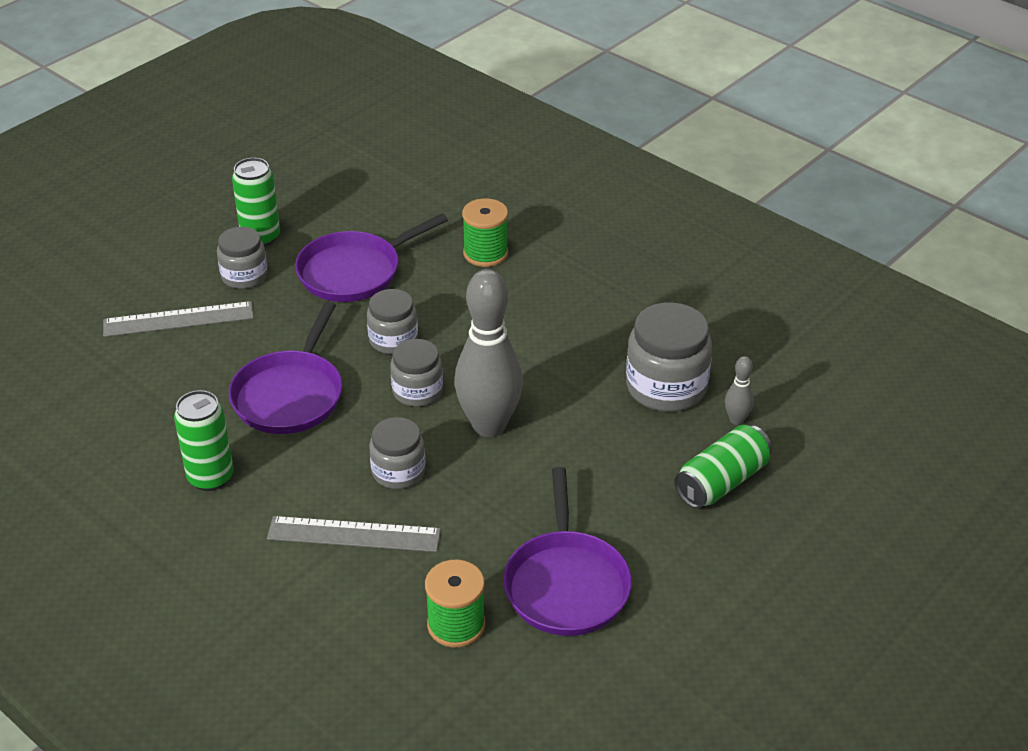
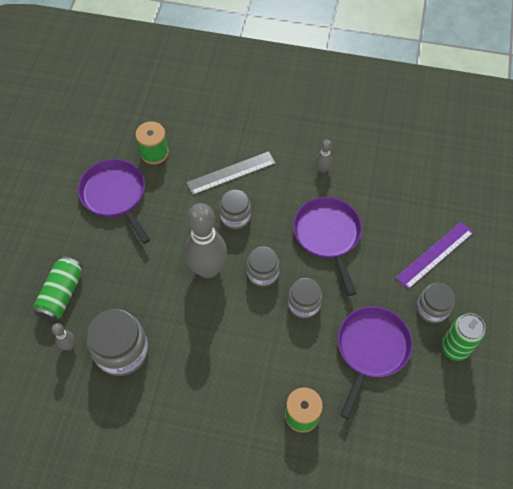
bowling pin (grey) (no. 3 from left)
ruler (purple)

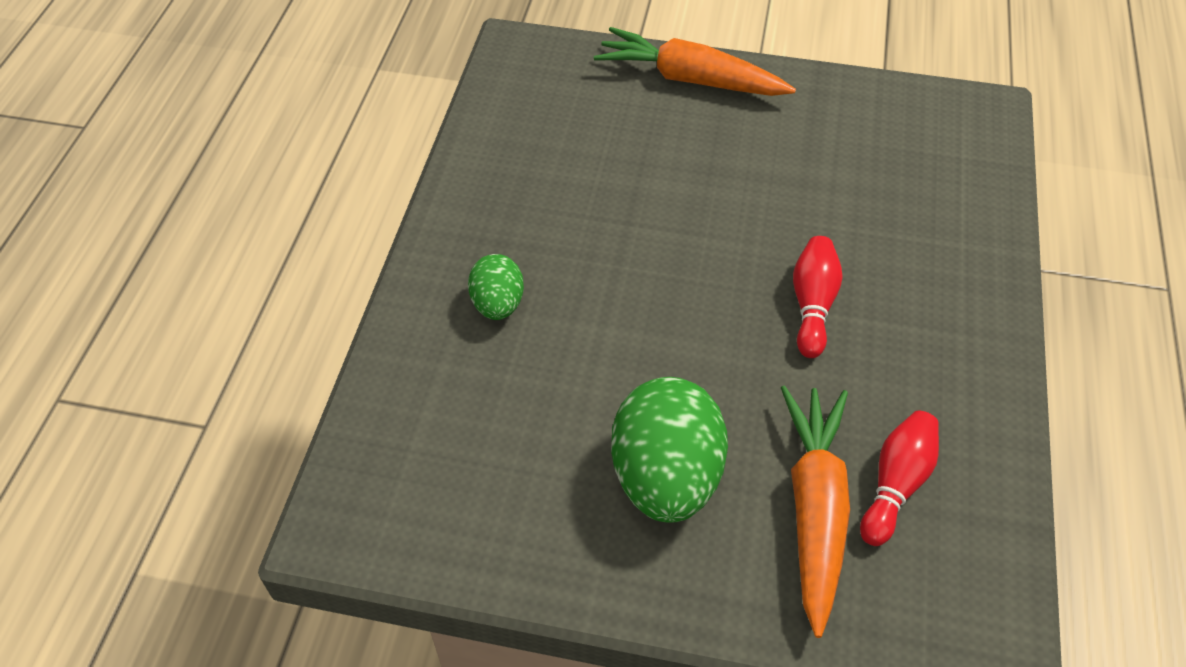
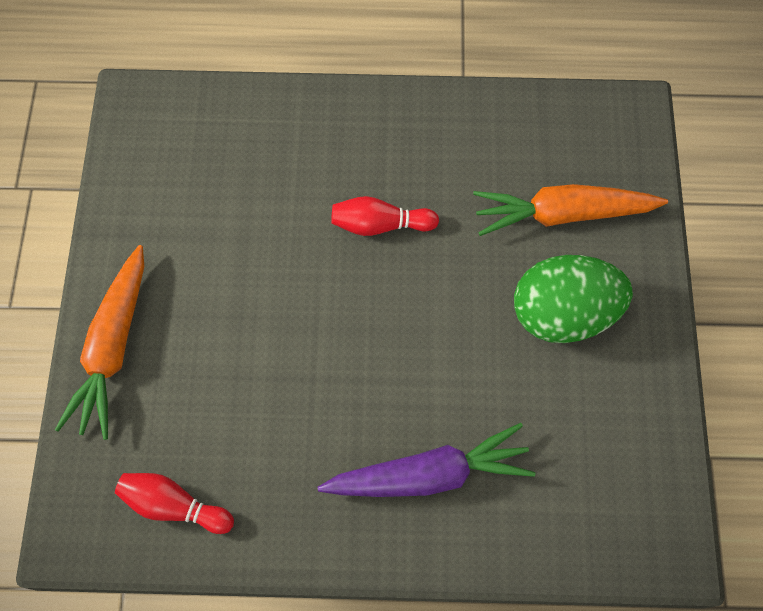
bowling pin (red) (no. 1 from left)
carrot (purple)

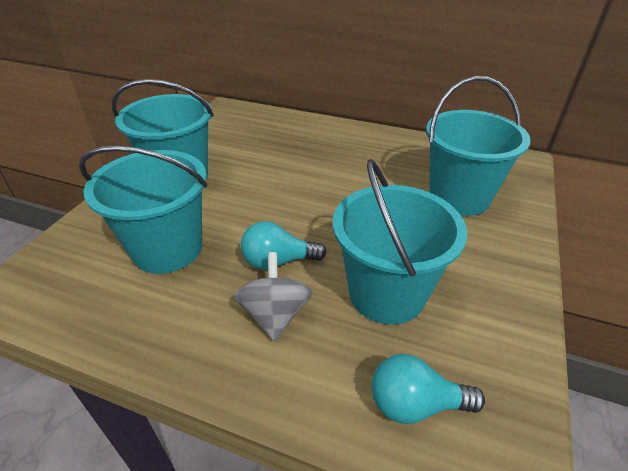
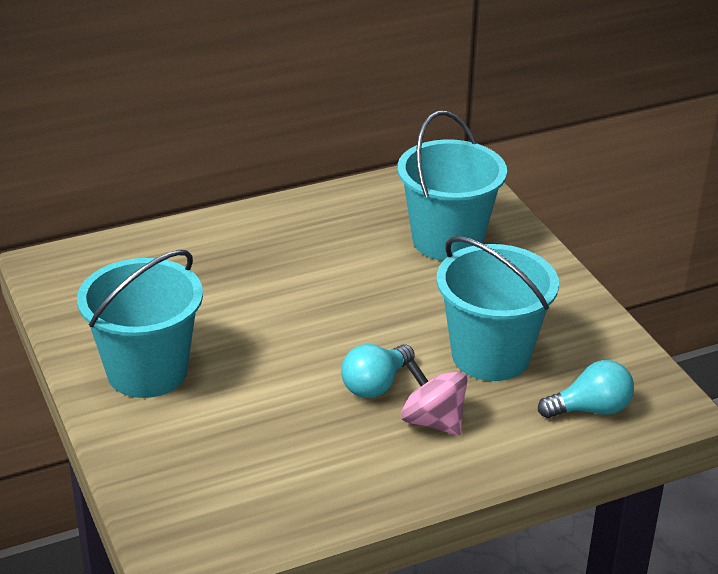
spinning top (pink)
light bulb (turquoise) (no. 2 from left)
bucket (turquoise) (no. 1 from left in the first image)

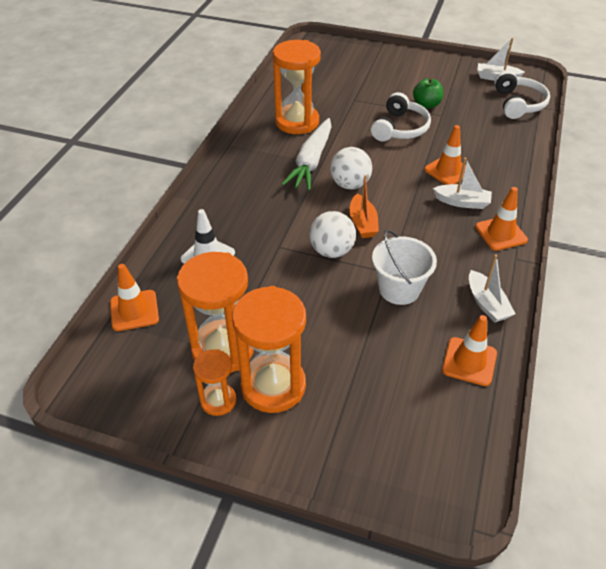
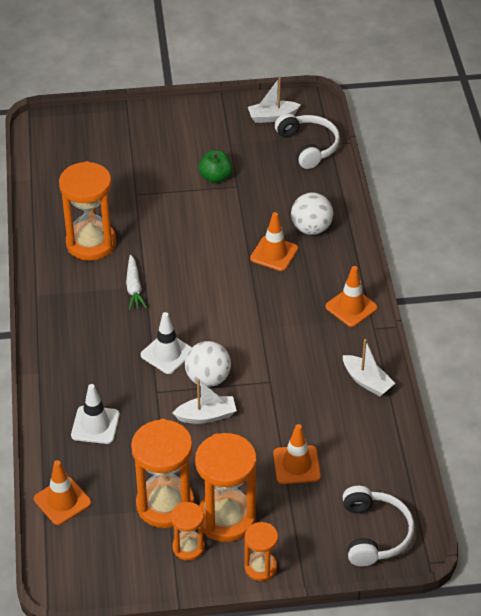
carrot (white)
traffic cone (white) (no. 2 from left)
boat (white) (no. 1 from left)
hourglass (orange) (no. 5 from left)
traffic cone (orange) (no. 3 from left)
ball (white) (no. 2 from left)
headphones (white) (no. 2 from left)
boat (orange)
bucket (white)

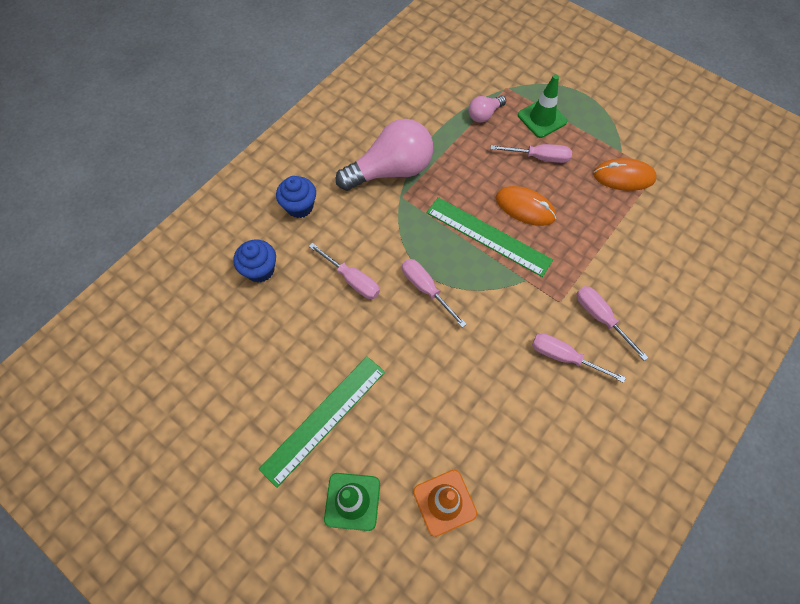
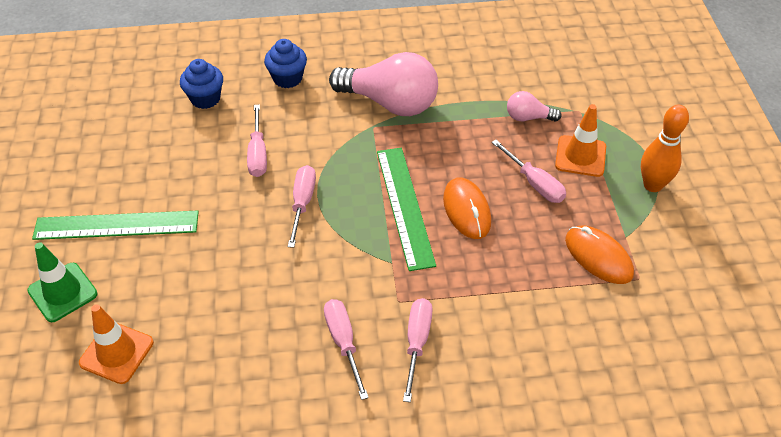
traffic cone (orange) (no. 2 from left)
bowling pin (orange)

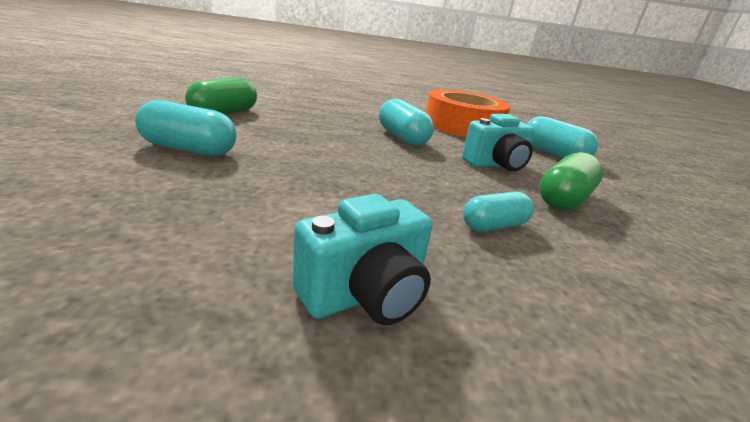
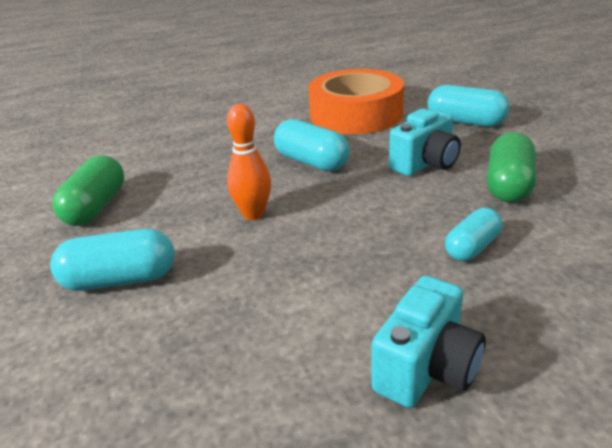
bowling pin (orange)

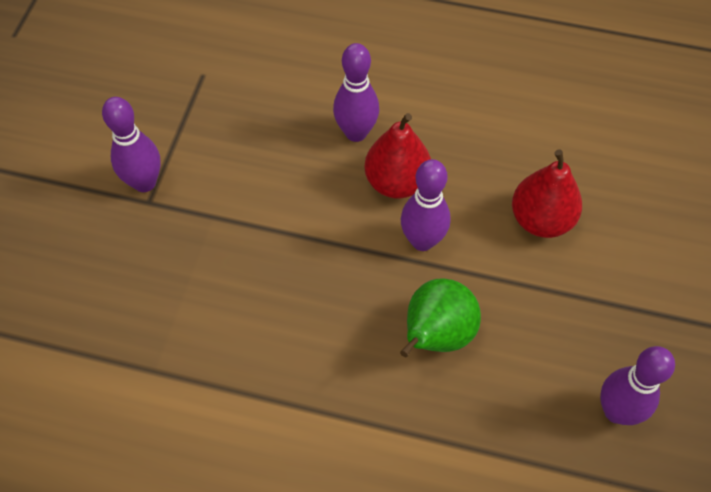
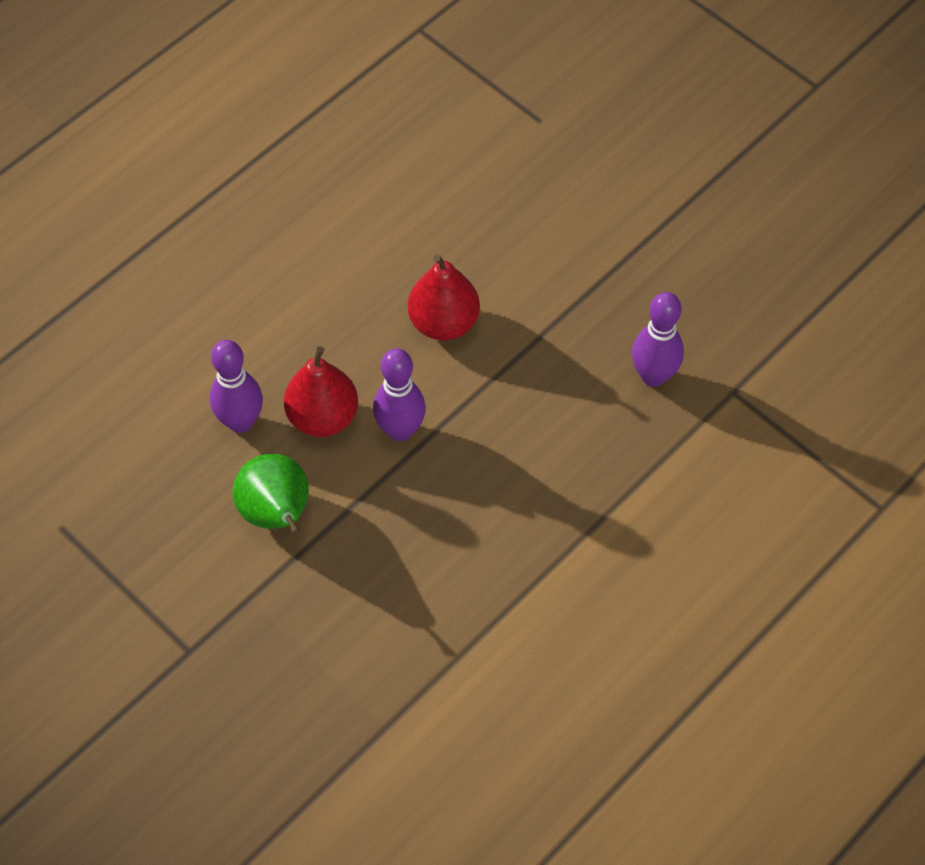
pear (green)
bowling pin (purple) (no. 1 from left in the first image)

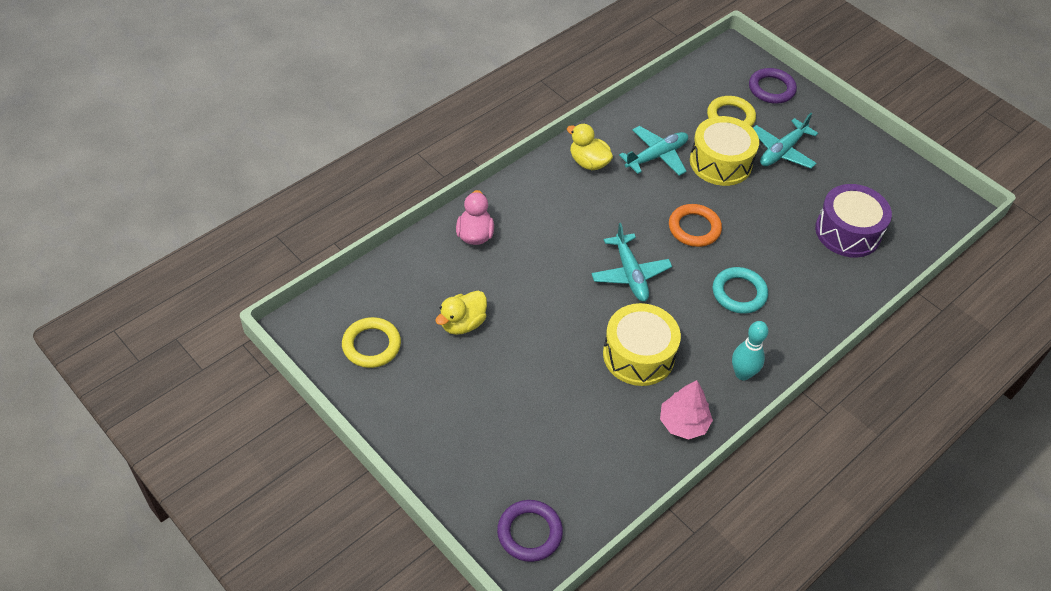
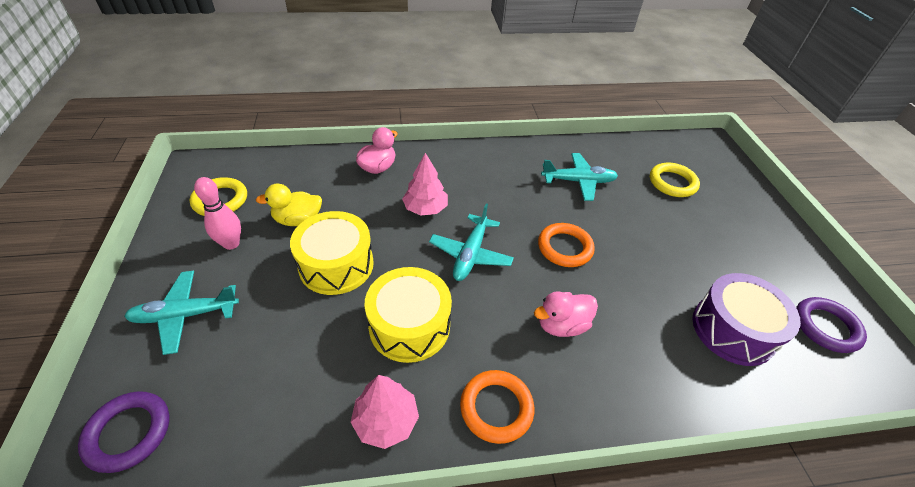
plane (turquoise) (no. 1 from left)
bowling pin (pink)
drum (yellow) (no. 1 from left)
tree (pink) (no. 2 from left)
ring (orange) (no. 1 from left)
duck (pink) (no. 2 from left)
ring (purple) (no. 2 from left)
duck (yellow) (no. 2 from left in the first image)

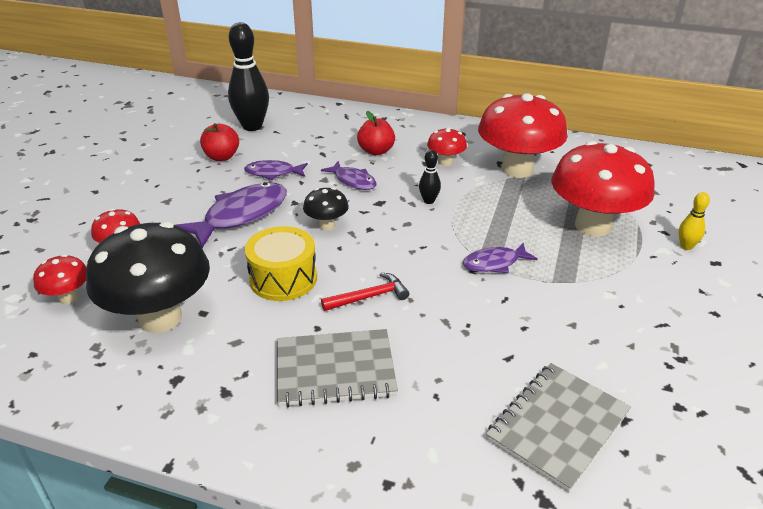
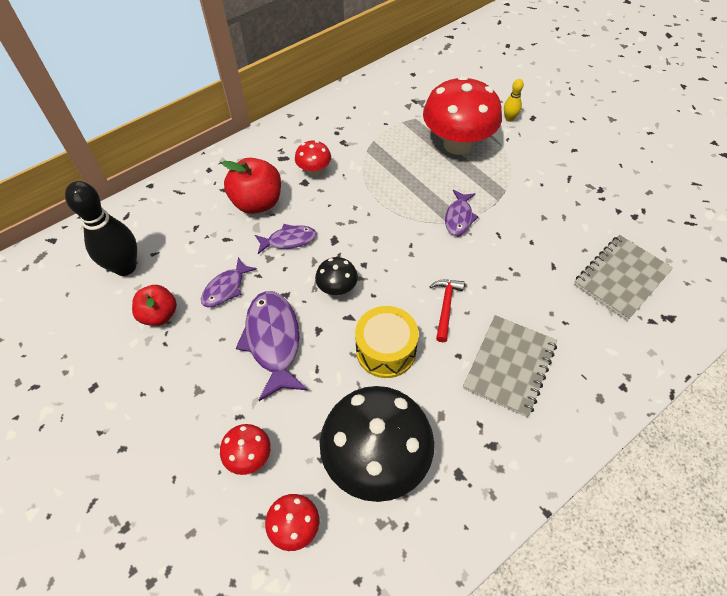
apple (red) (no. 2 from left)
notebook (grey) (no. 2 from left)
bowling pin (black) (no. 2 from left in the first image)
mushroom (red) (no. 4 from left in the first image)

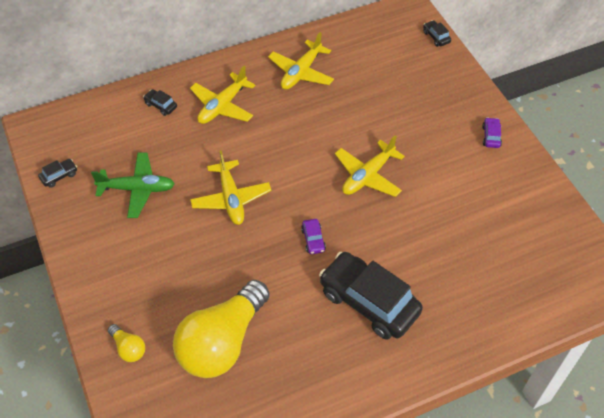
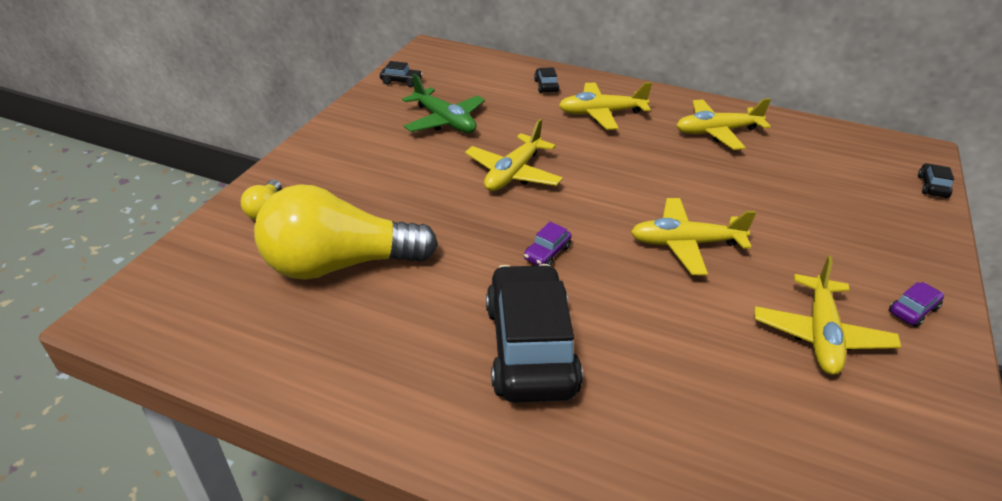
plane (yellow) (no. 5 from left)

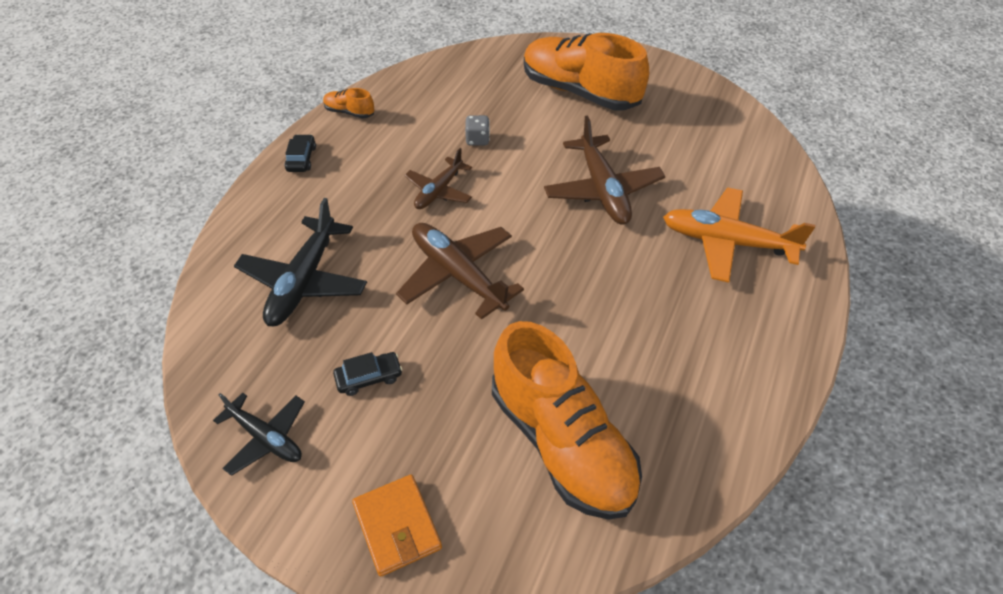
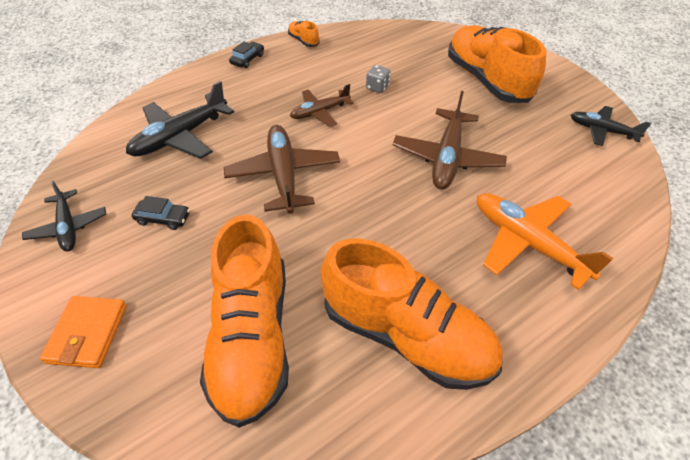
shoe (orange) (no. 3 from left)
plane (black) (no. 3 from left)

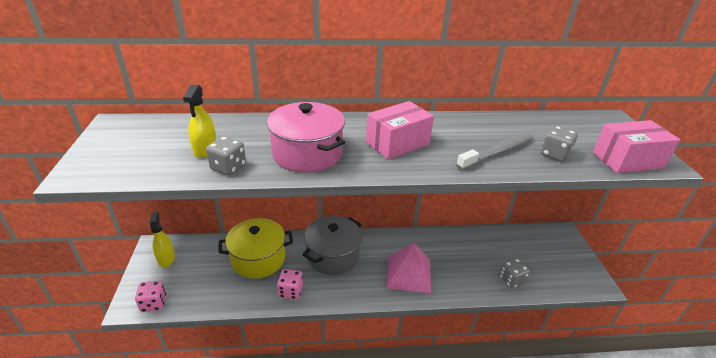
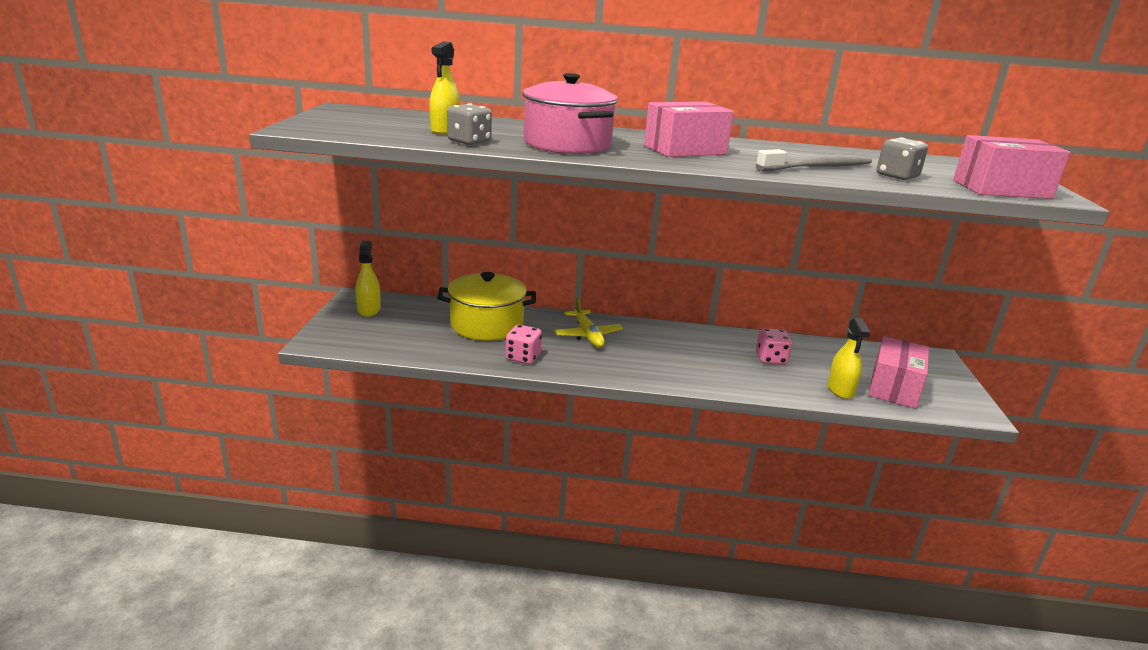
plane (yellow)
dice (pink) (no. 2 from left)
spray bottle (yellow) (no. 3 from left)
box (pink) (no. 2 from left)
pyramid (pink)

